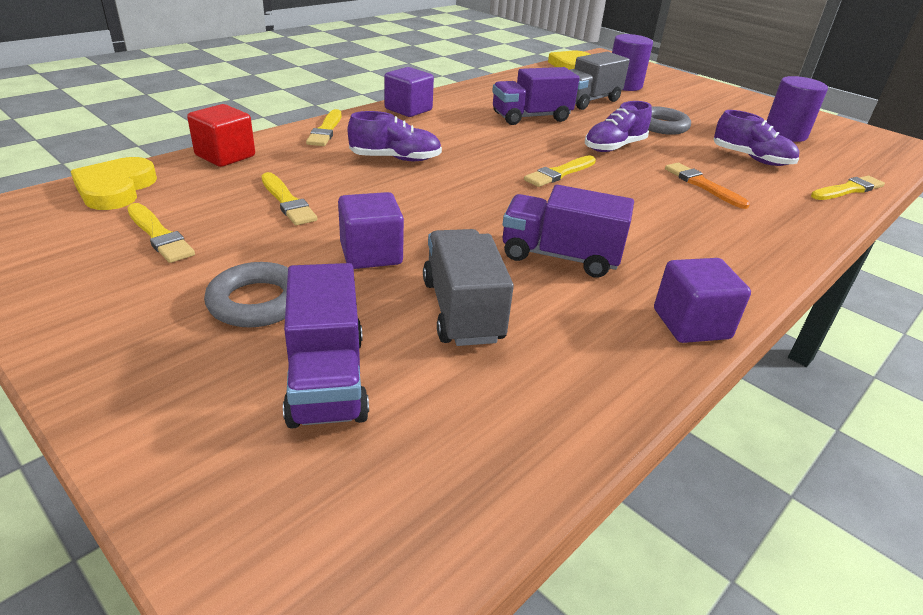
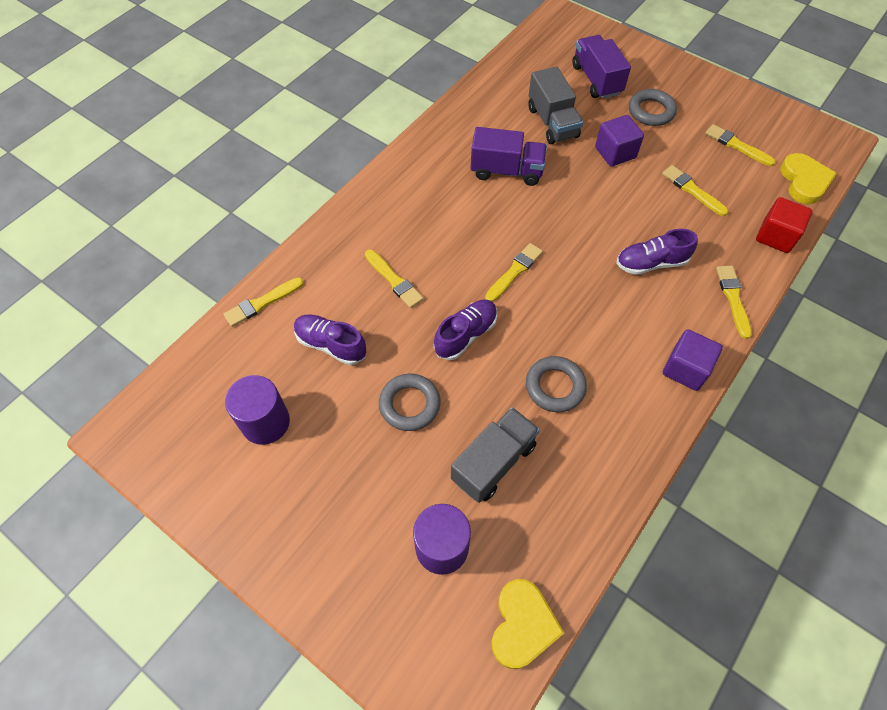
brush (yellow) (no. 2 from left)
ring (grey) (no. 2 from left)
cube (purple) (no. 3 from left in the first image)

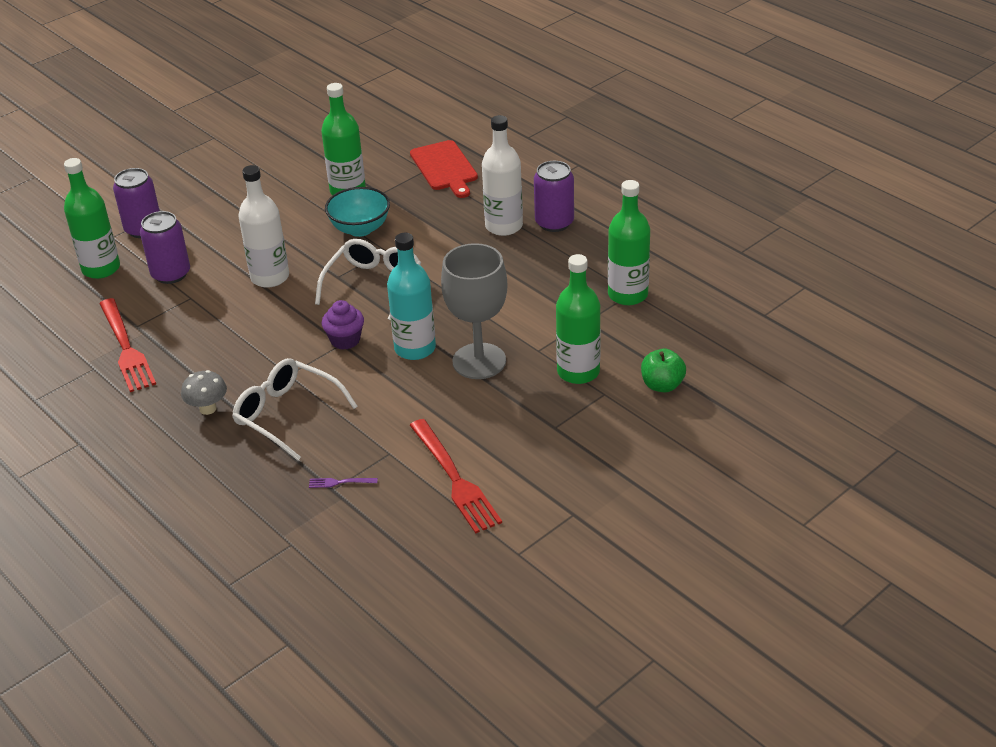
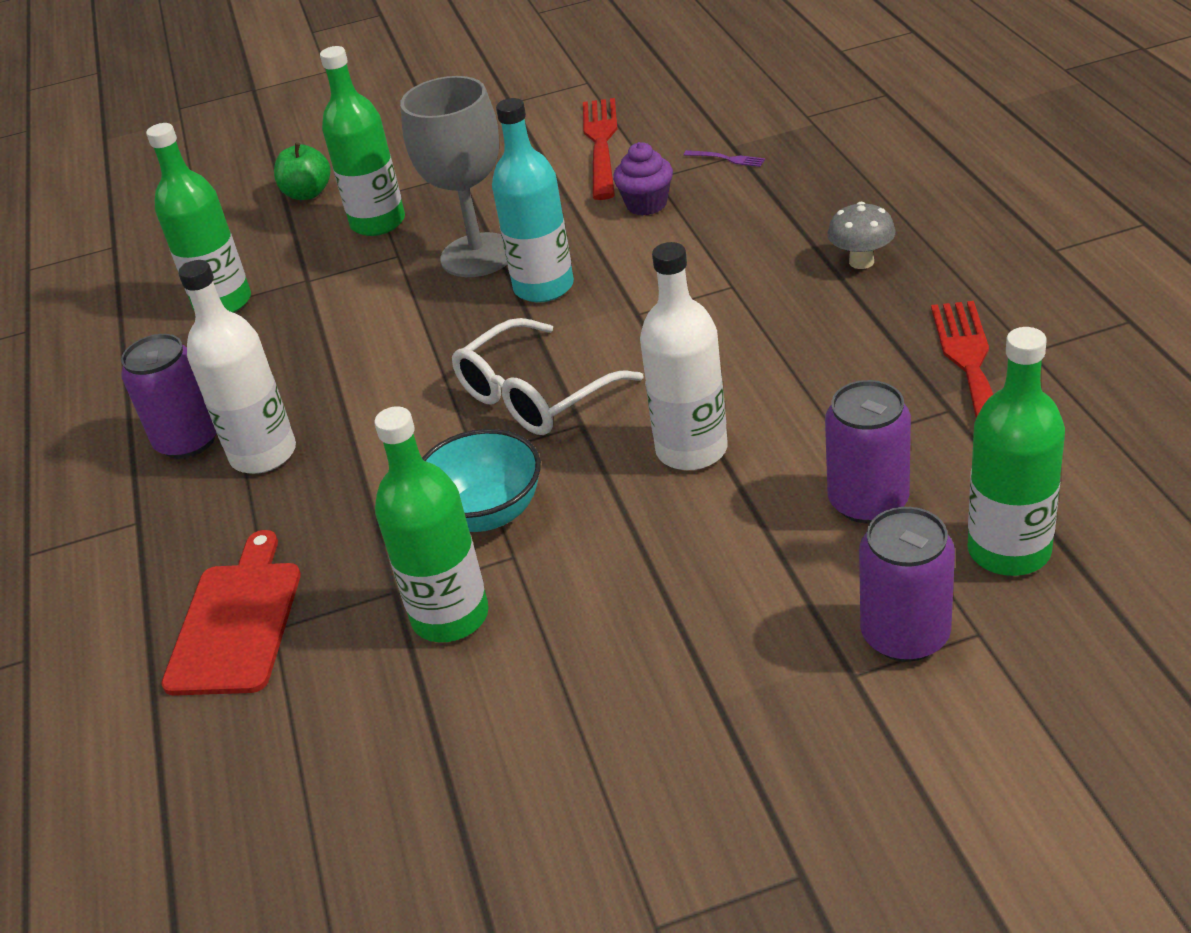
cupcake (purple)
glasses (white) (no. 1 from left in the first image)

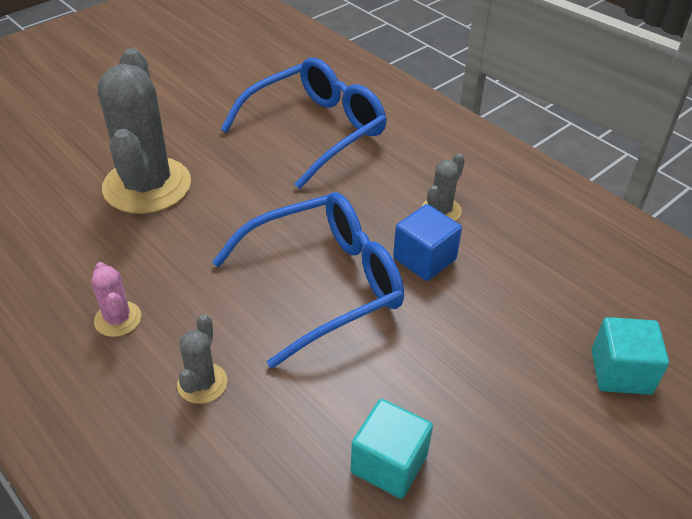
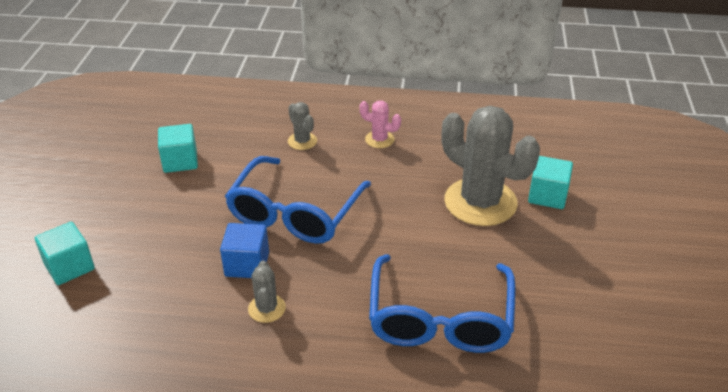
cube (turquoise) (no. 3 from left)

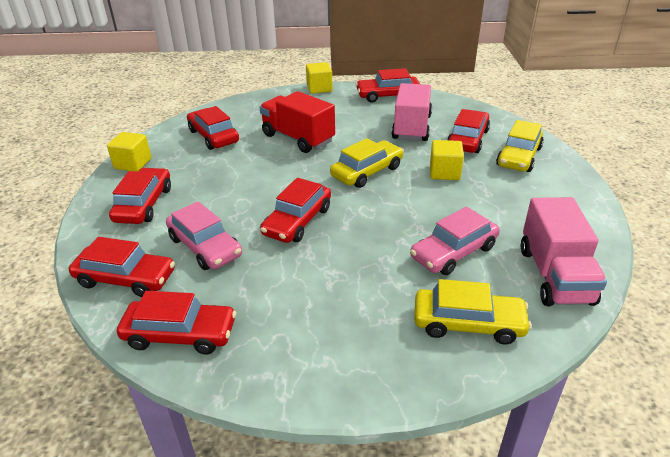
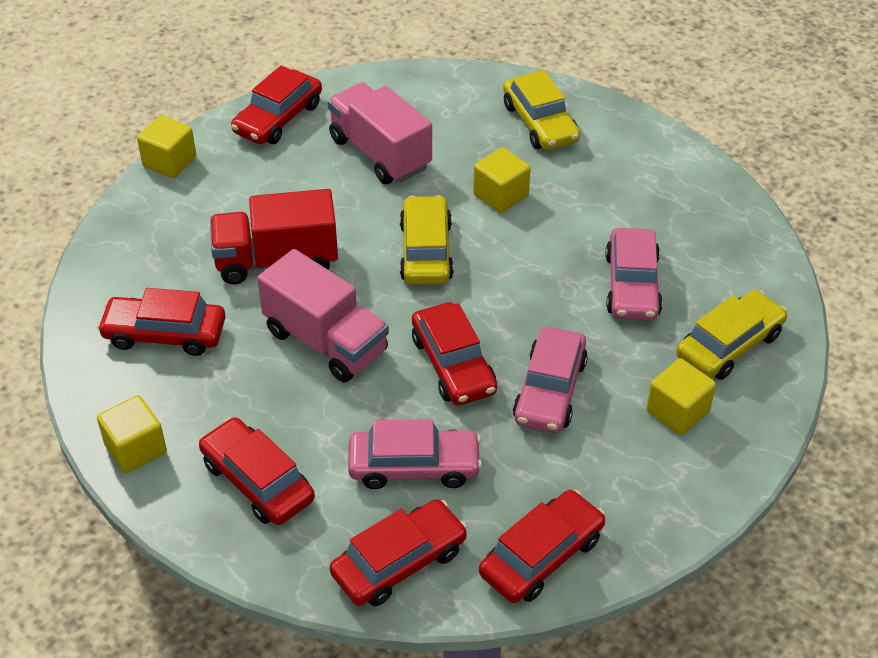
truck (pink) (no. 1 from left)
car (pink) (no. 2 from left)
cube (yellow) (no. 4 from left)
car (red) (no. 7 from left in the first image)

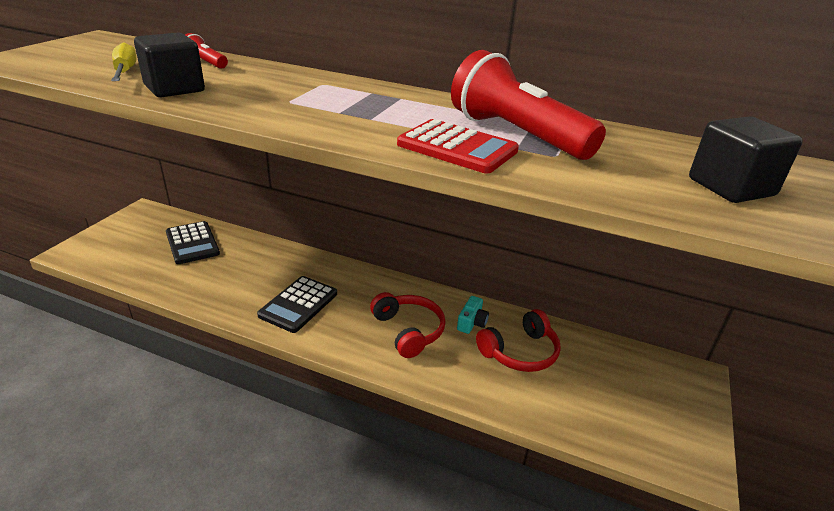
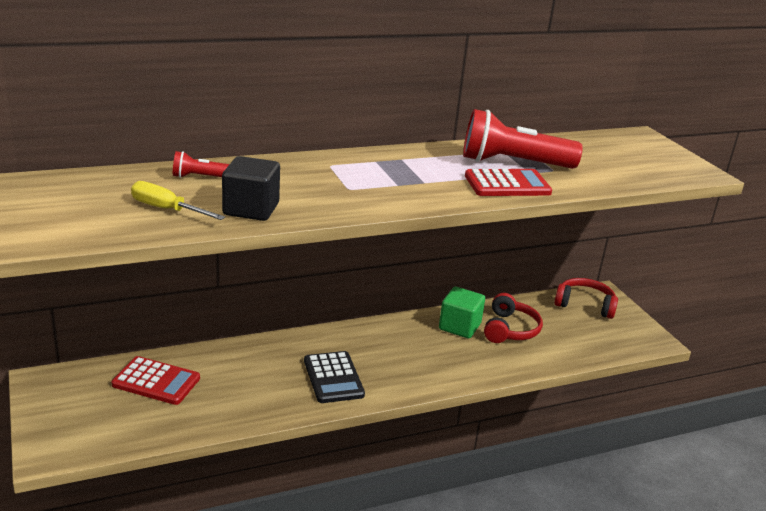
calculator (red) (no. 1 from left)
cube (green)
headphones (red) (no. 2 from left)
cube (black) (no. 2 from left in the first image)

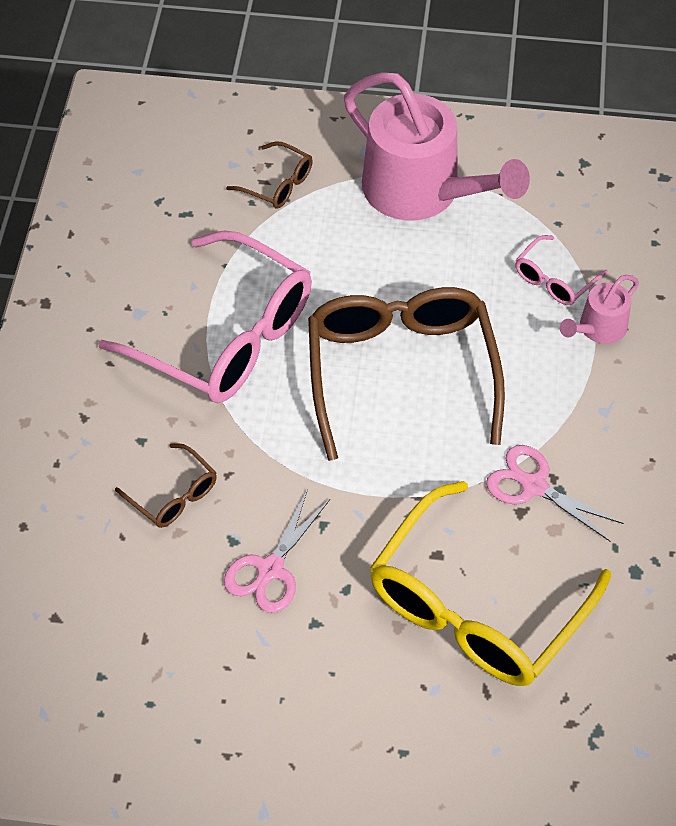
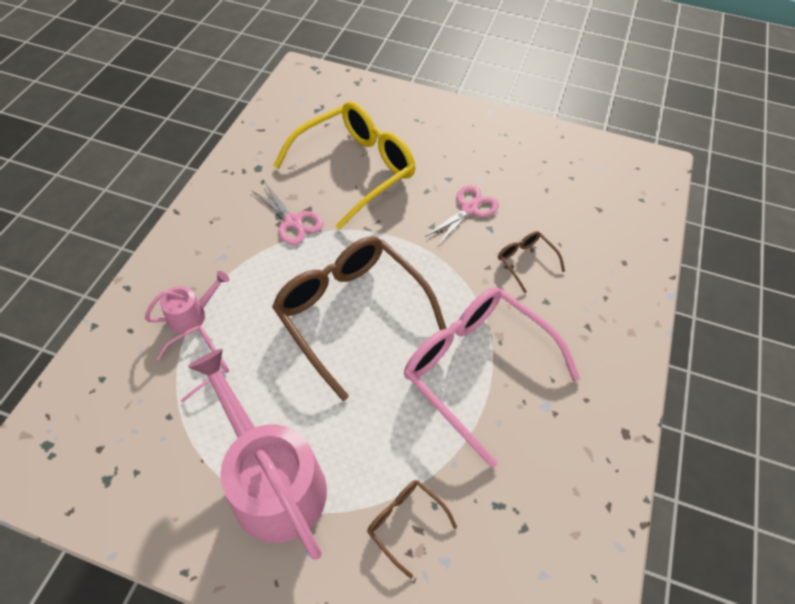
glasses (brown) (no. 1 from left)

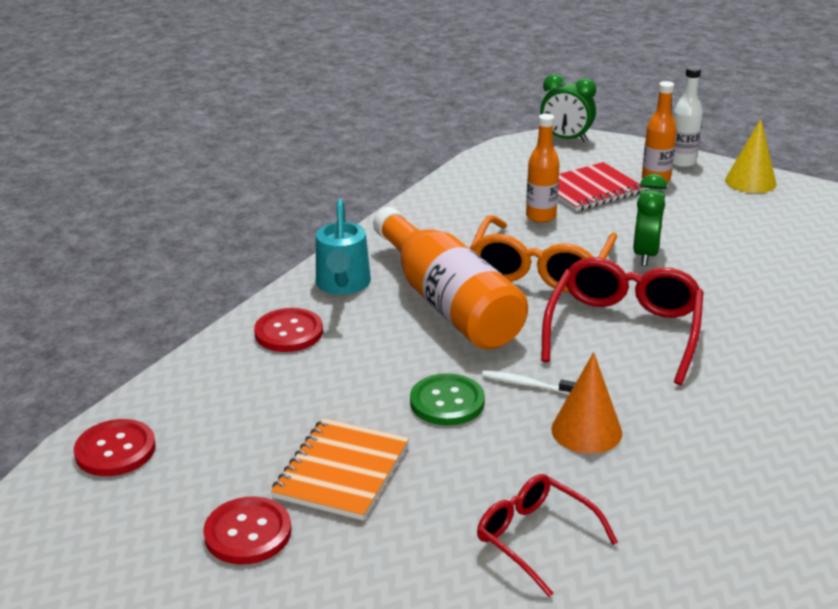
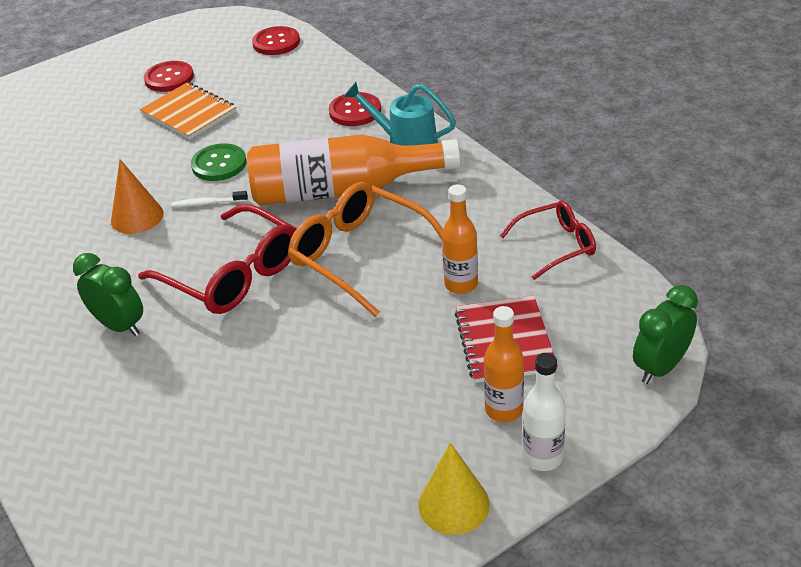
clock (green) (no. 1 from left)
toothbrush (white)
glasses (red) (no. 2 from left)

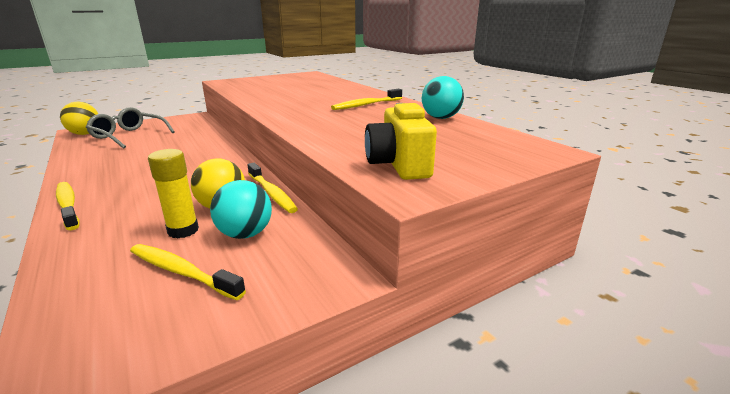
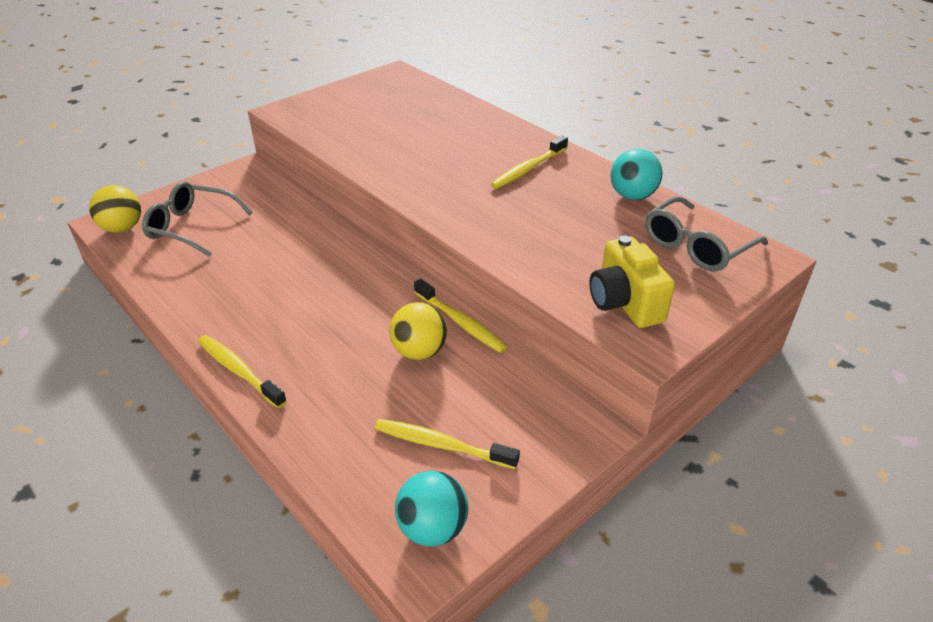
ball (turquoise) (no. 1 from left)
glasses (grey) (no. 2 from left)
glue stick (yellow)

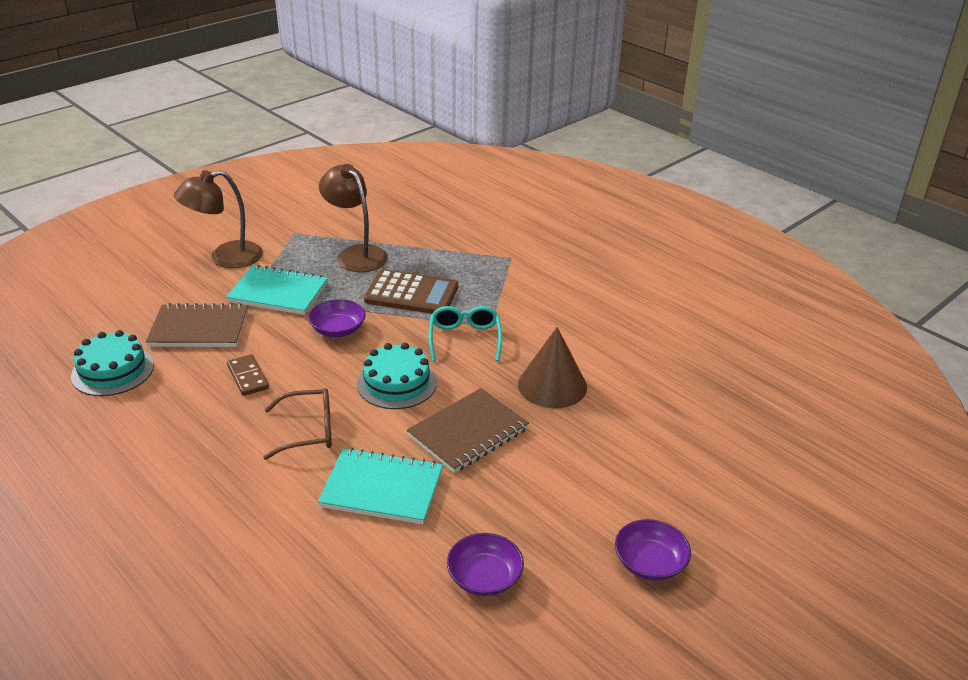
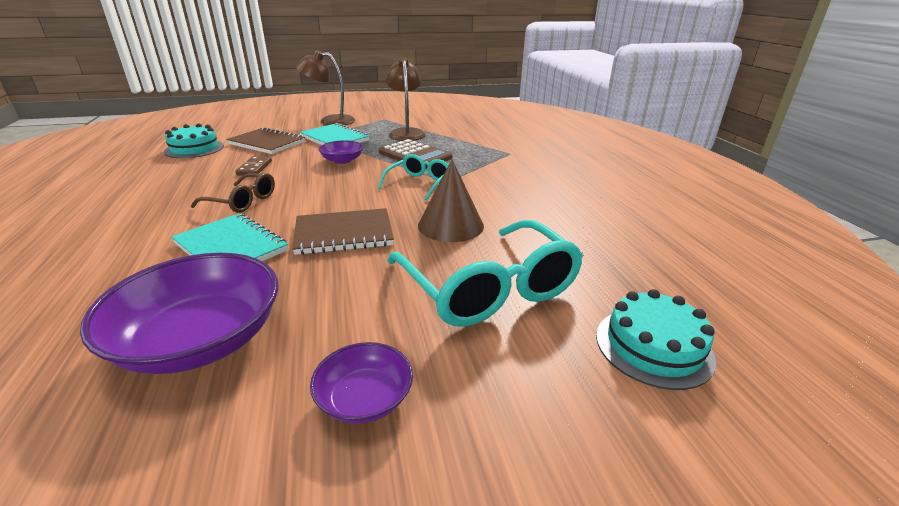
bowl (purple) (no. 1 from left)
glasses (turquoise) (no. 2 from left)
cake (turquoise) (no. 2 from left)

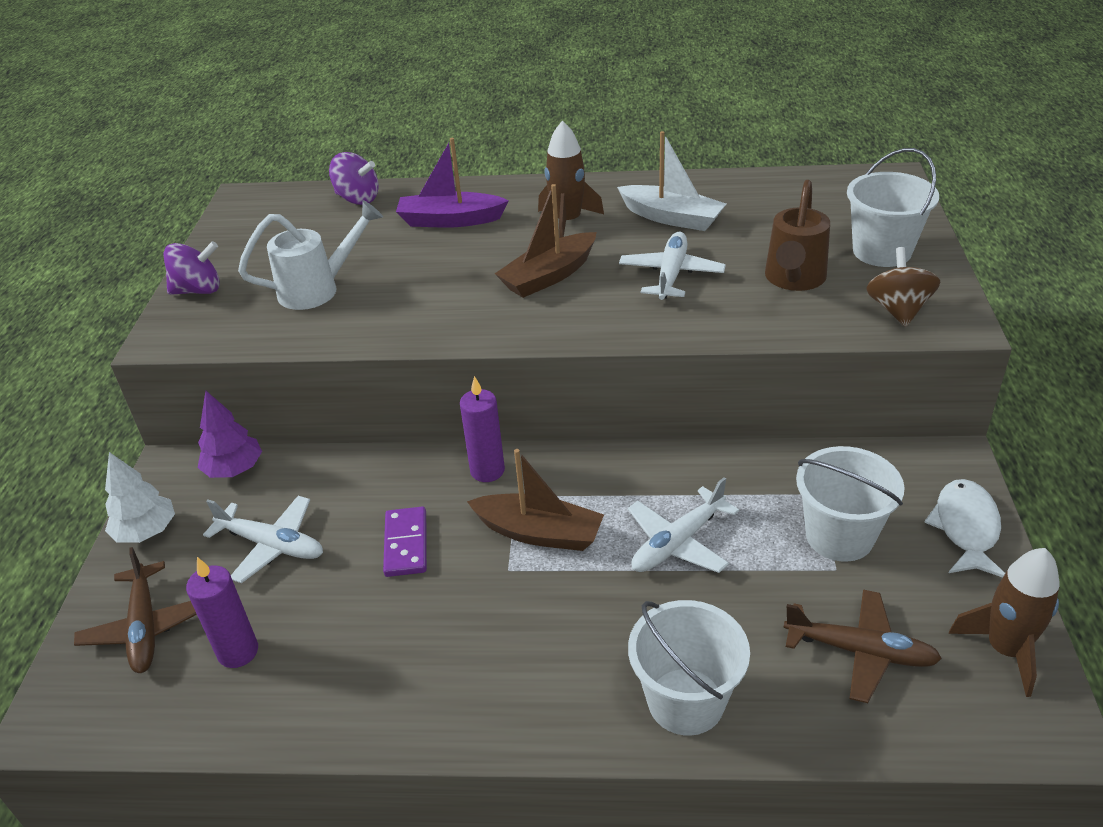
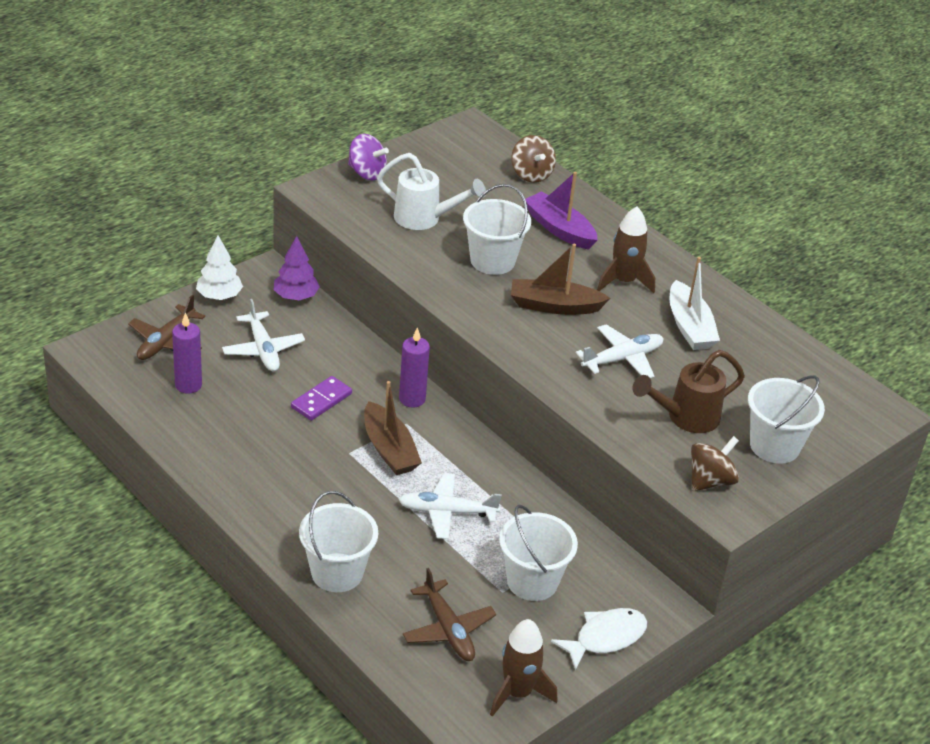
bucket (white) (no. 2 from left)
spinning top (brown) (no. 1 from left)

